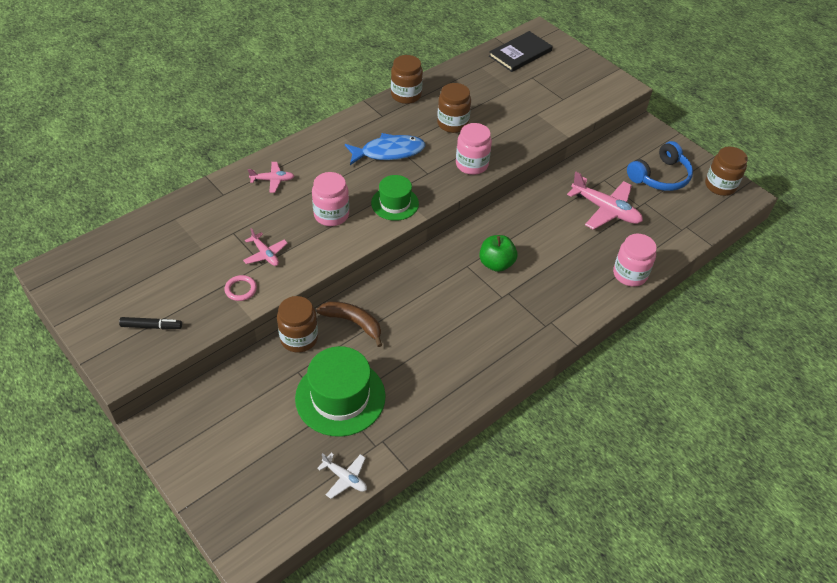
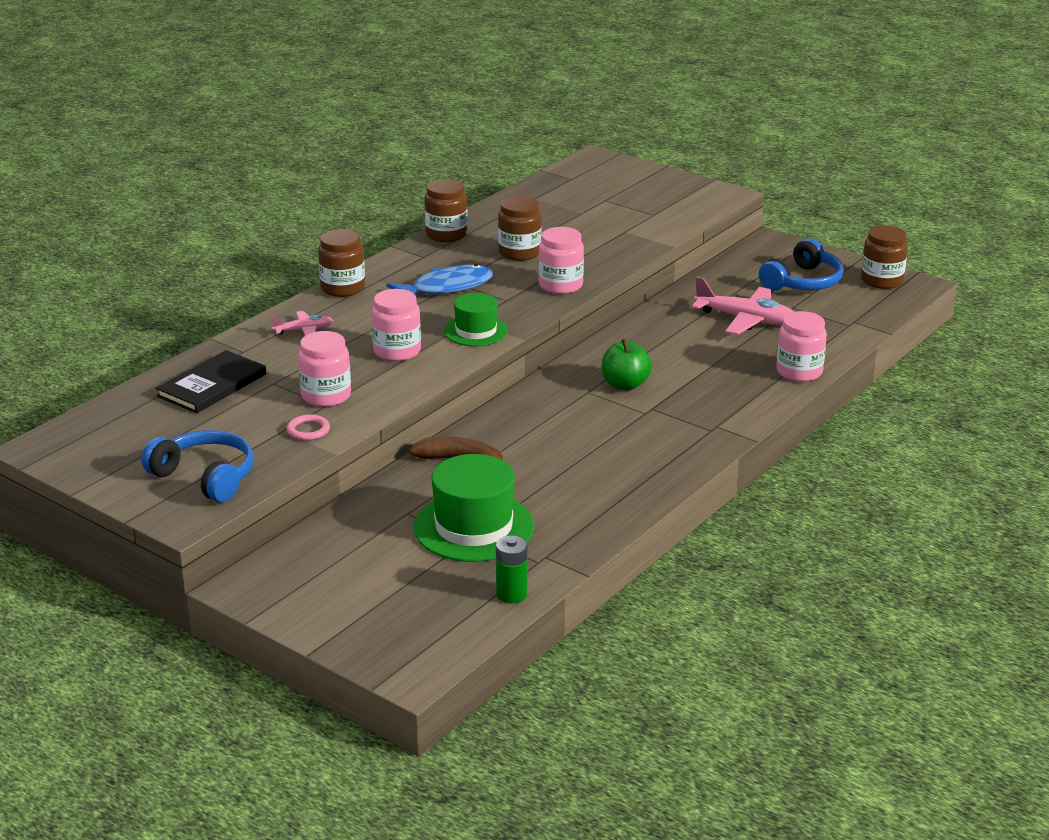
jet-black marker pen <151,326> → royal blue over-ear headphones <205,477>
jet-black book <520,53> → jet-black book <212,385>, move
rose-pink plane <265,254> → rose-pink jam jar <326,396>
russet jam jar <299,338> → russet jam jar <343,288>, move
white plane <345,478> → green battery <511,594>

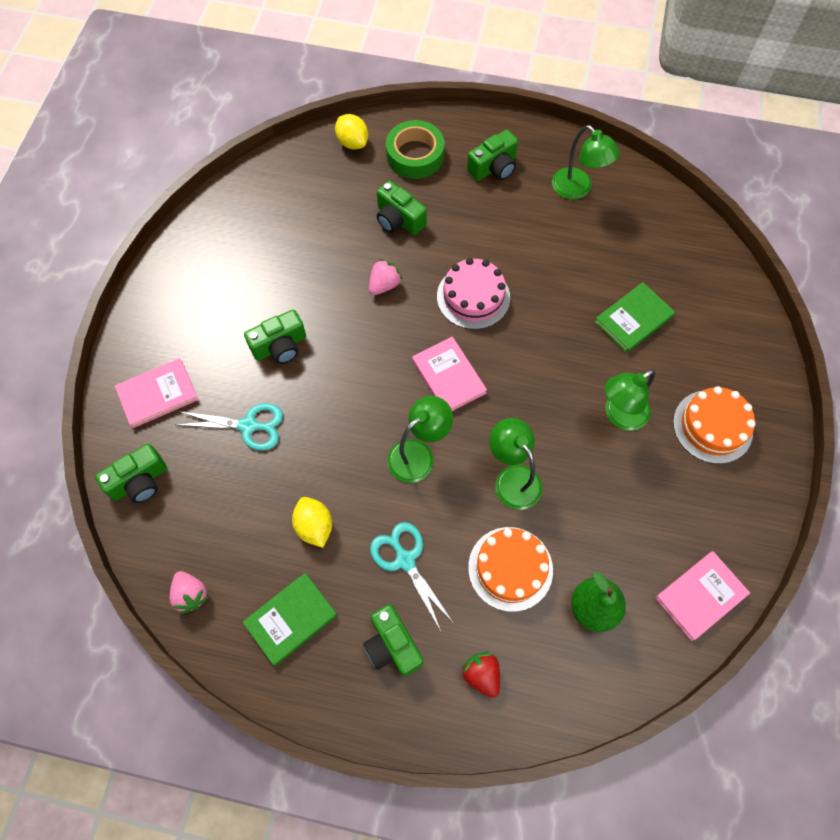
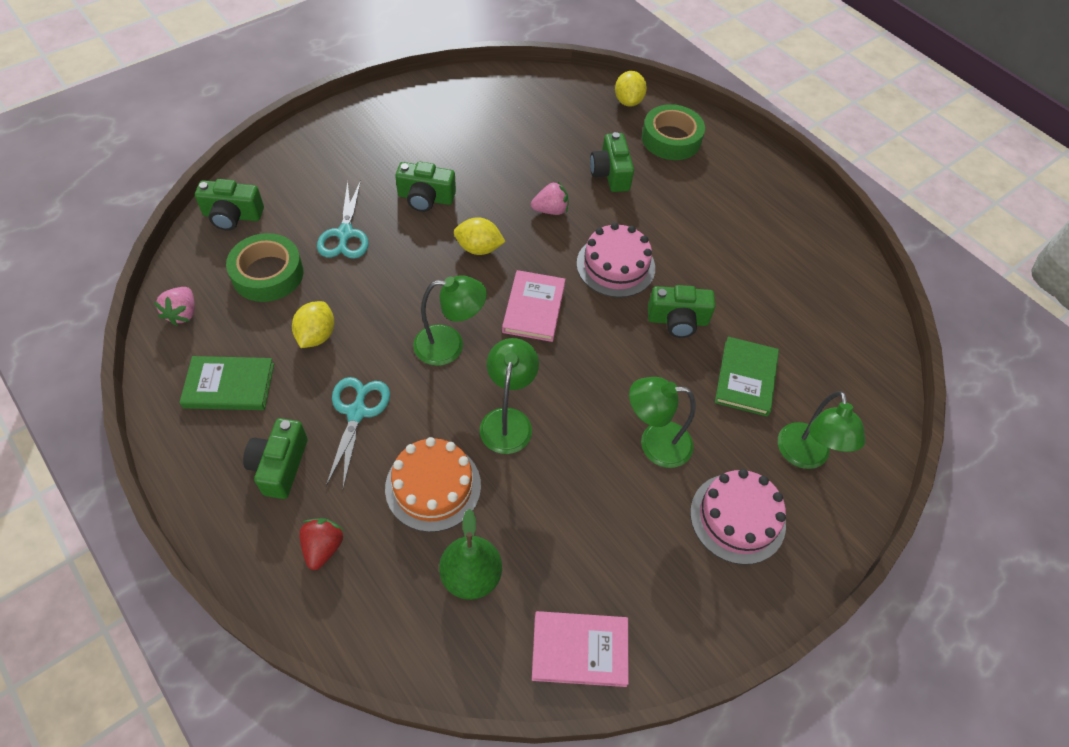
- → green tape <268,274>
aqua scissors <248,426> → aqua scissors <345,234>, 45 degrees clockwise
- → golden citrus fruit <479,248>
green camera <493,167> → green camera <677,320>, move
orange-coloured gateau <712,426> → rose-pink gateau <737,518>
green book <633,319> → green book <746,378>, 75 degrees counterclockwise
green lamp <577,189> → green lamp <804,456>, move
rose-pink book <158,394> → -

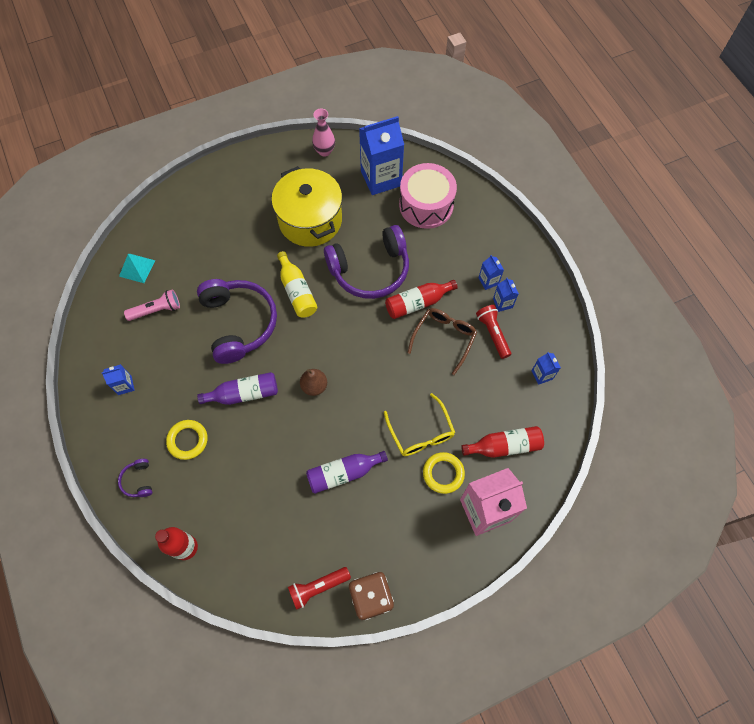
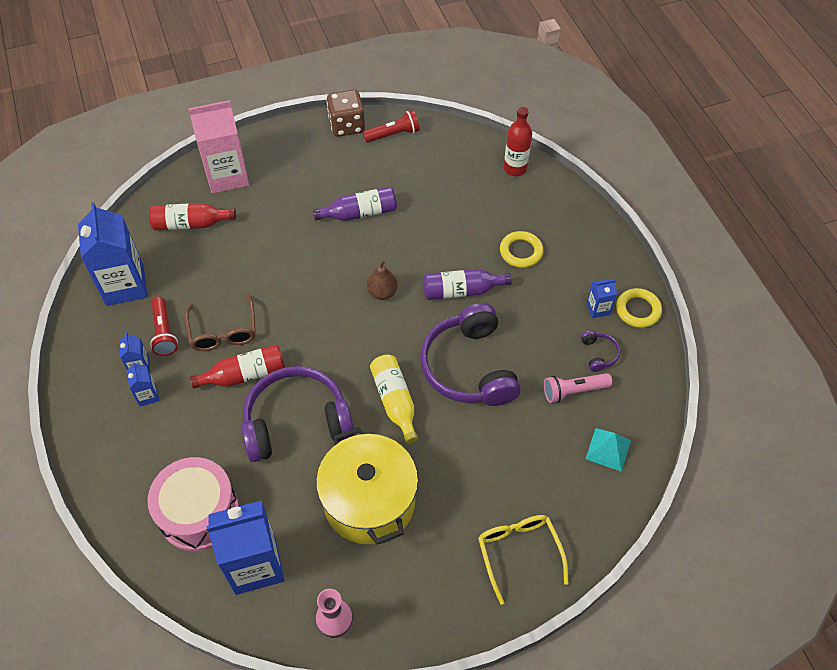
royal blue milk carton <542,375> → royal blue milk carton <125,285>, x2.23
russet eyeglasses <444,338> → russet eyeglasses <223,331>, 45 degrees counterclockwise
golden eyeglasses <421,432> → golden eyeglasses <519,552>, move
violet over-ear headphones <138,480> → violet over-ear headphones <598,354>, move
golden torus <443,473> → golden torus <638,310>, move

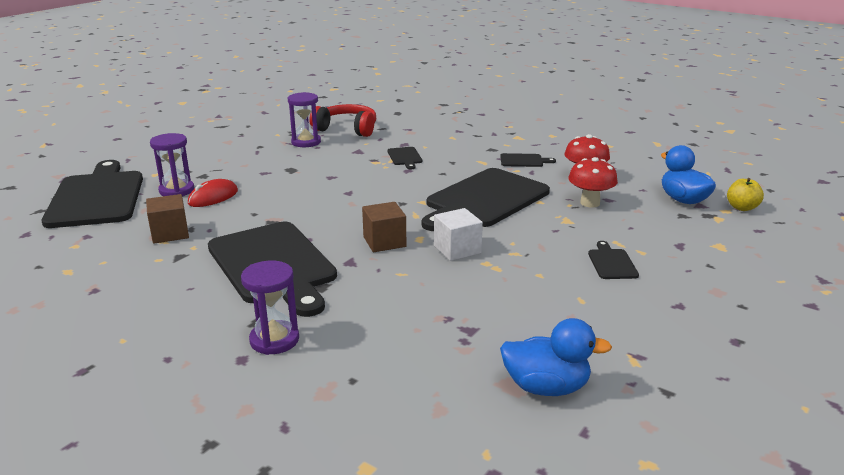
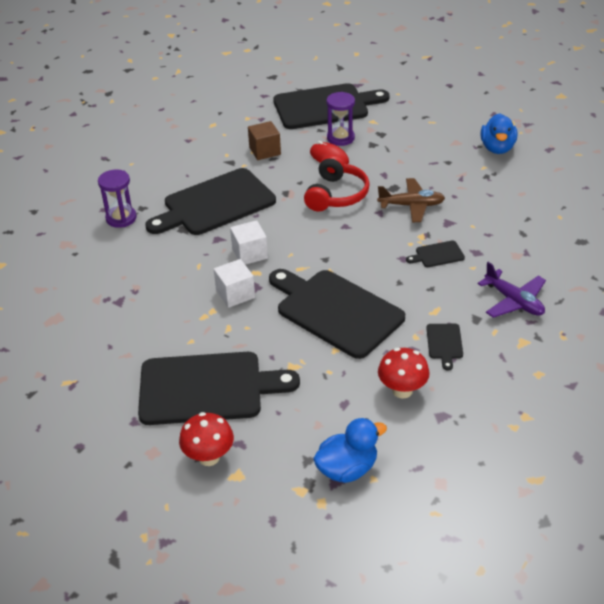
jet-black cutting board <611,263> → jet-black cutting board <207,388>, x2.44
scarlet mushroom <590,203> → scarlet mushroom <209,457>, move
russet cube <384,242> → white cube <250,254>
scarlet over-ear headphones <347,129> → scarlet over-ear headphones <336,195>, move
- → russet plane <411,206>
- → violet plane <514,301>
royal blue rubber duck <546,387> → royal blue rubber duck <497,148>, move
violet sandglass <306,142> → -
golden apple fruit <741,208> → -

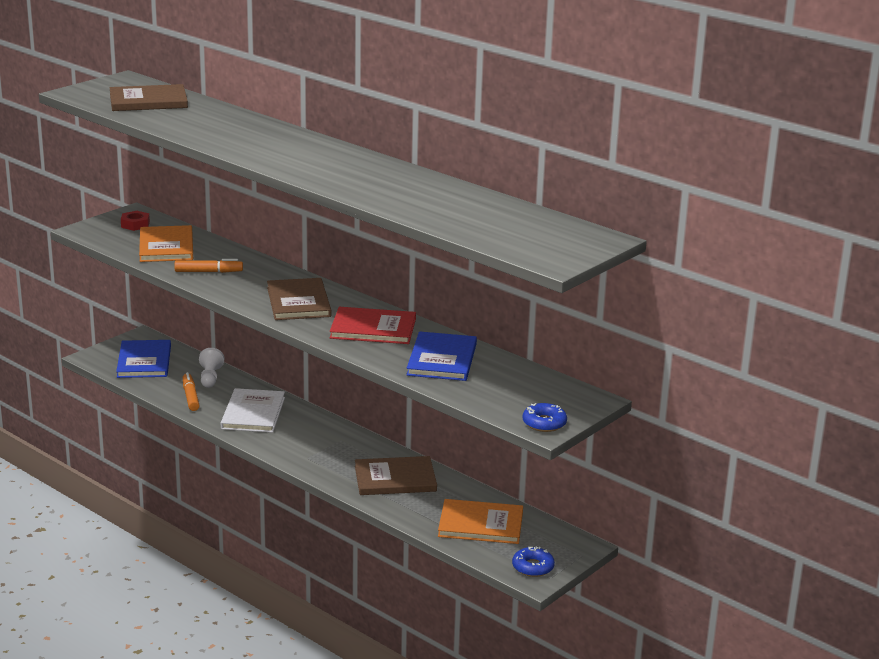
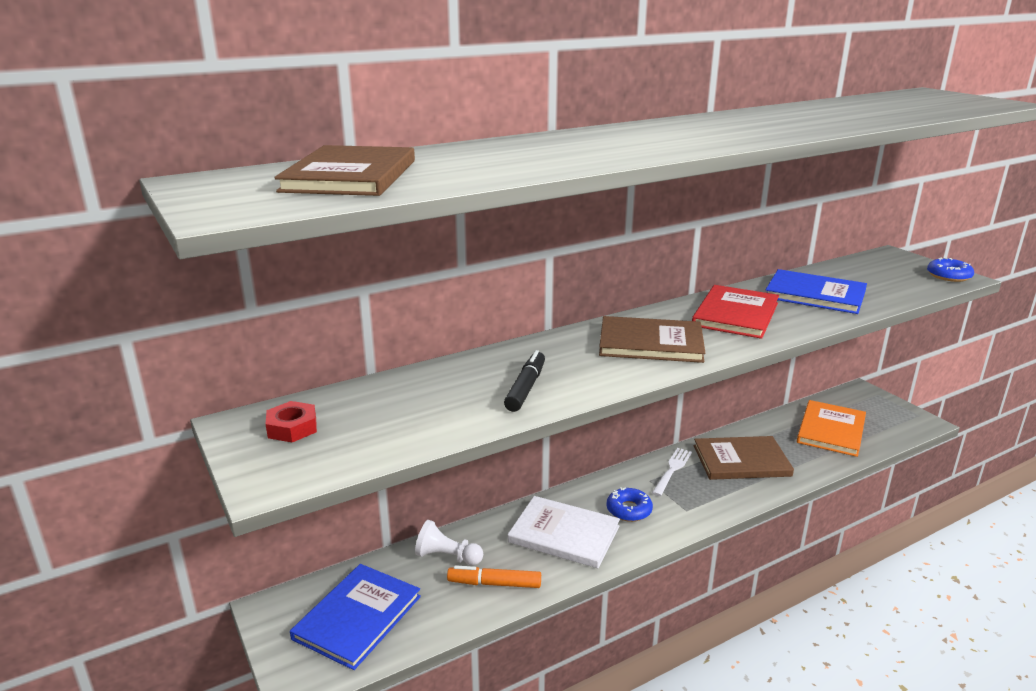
royal blue book <144,361> → royal blue book <357,617>, 75 degrees counterclockwise
orange-coloured marker pen <208,272> → jet-black marker pen <526,388>
royal blue glazed donut <533,567> → royal blue glazed donut <629,510>, move
- → white fork <672,470>
russet book <395,479> → russet book <741,461>, 75 degrees clockwise
orange-coloured book <166,246> → -

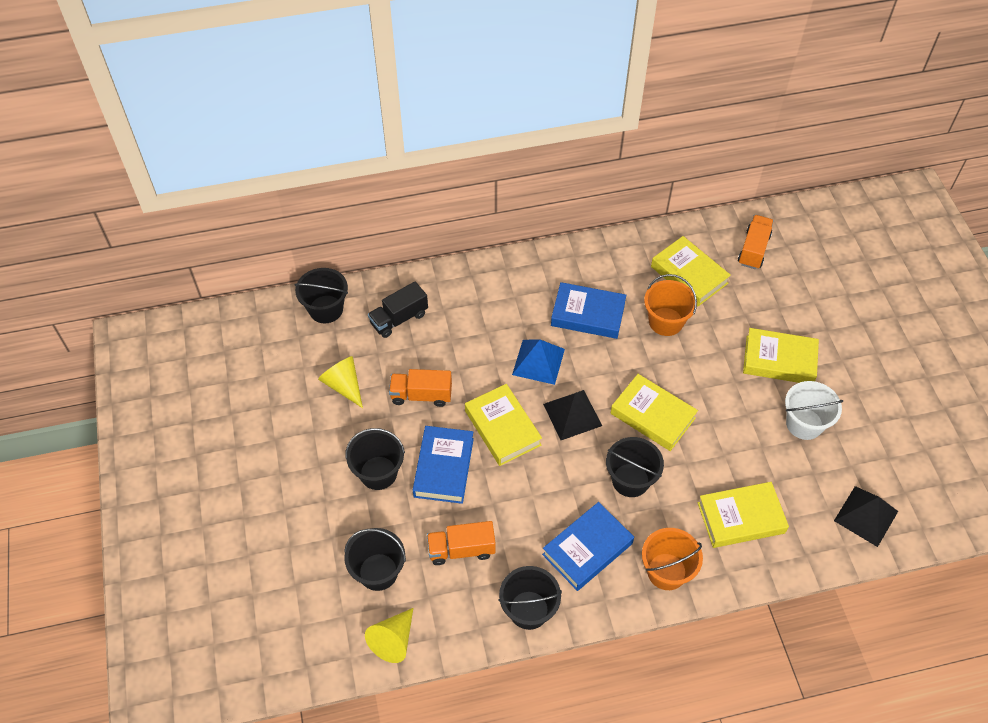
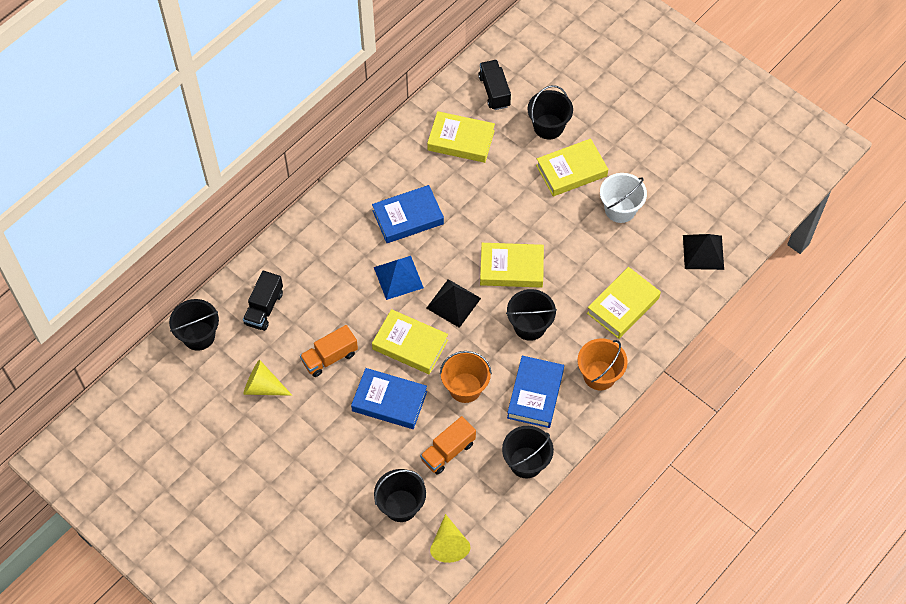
royal blue book <443,467> → royal blue book <389,401>, 45 degrees counterclockwise
orange-coloured bucket <665,321> → orange-coloured bucket <465,387>, move
orange-coloured lorry <753,249> → jet-black lorry <494,91>
jet-black bucket <378,473> → jet-black bucket <548,126>, move

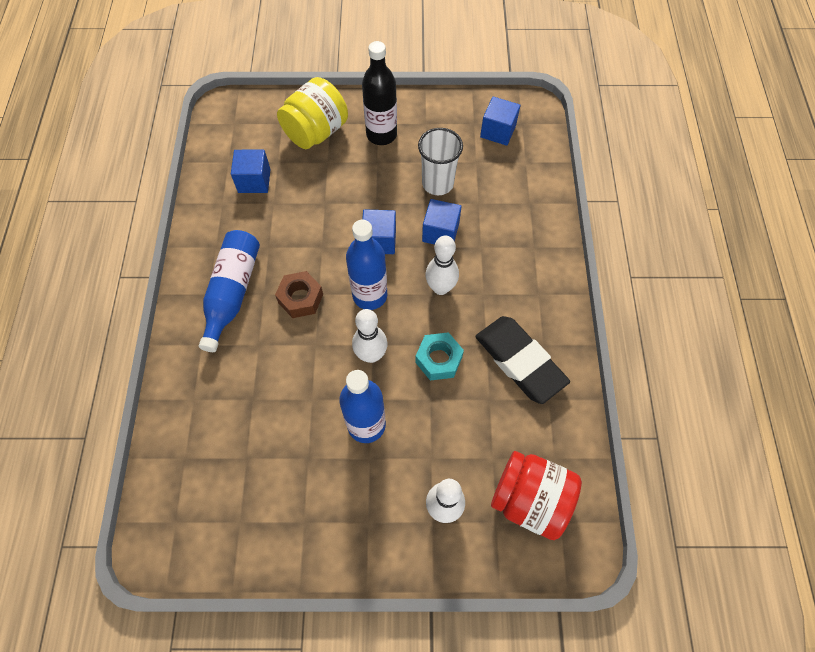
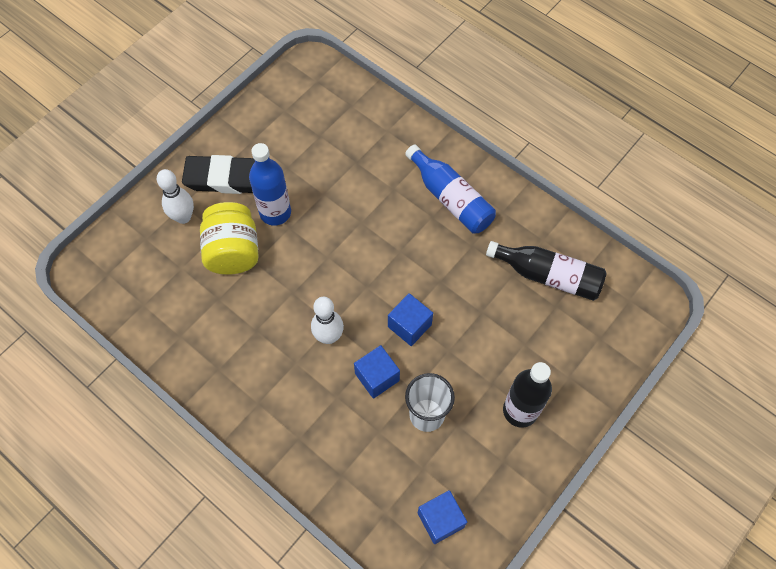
jet-black gum eraser <520,361> → jet-black gum eraser <228,178>, move
golden jam jar <316,132> → golden jam jar <233,251>, move
royal blue cube <254,181> → jet-black drink bottle <548,276>
russet hexagon nut <300,298> → -
royal blue drink bottle <370,295> → -
white bowling pin <371,355> → -
aqua hexagon nut <438,359> → -
scarlet jam jar <530,499> → -

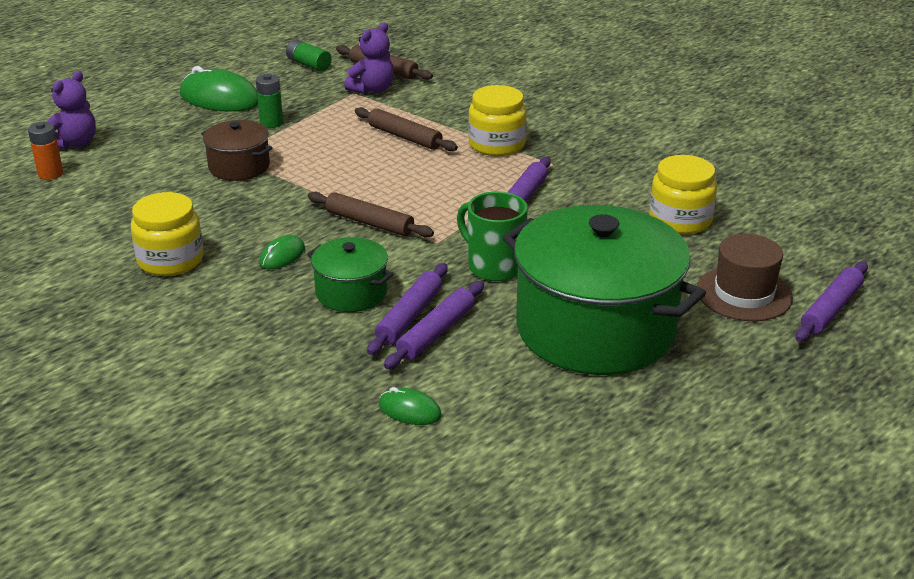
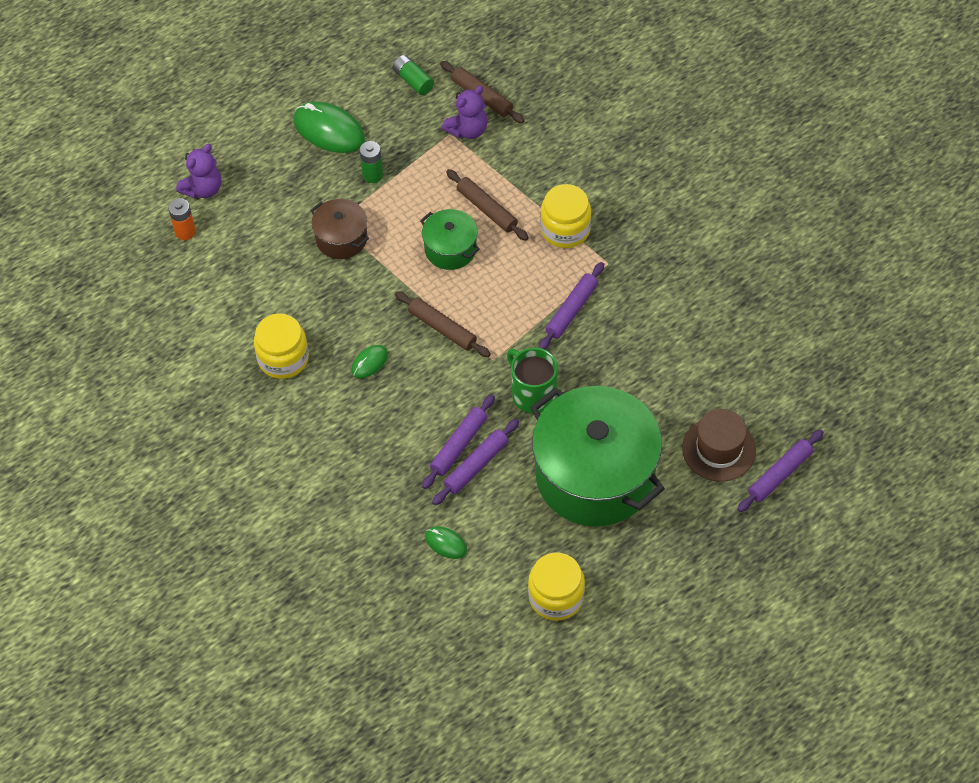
green stockpot <351,293> → green stockpot <450,249>, move
golden jam jar <680,220> → golden jam jar <556,596>, move

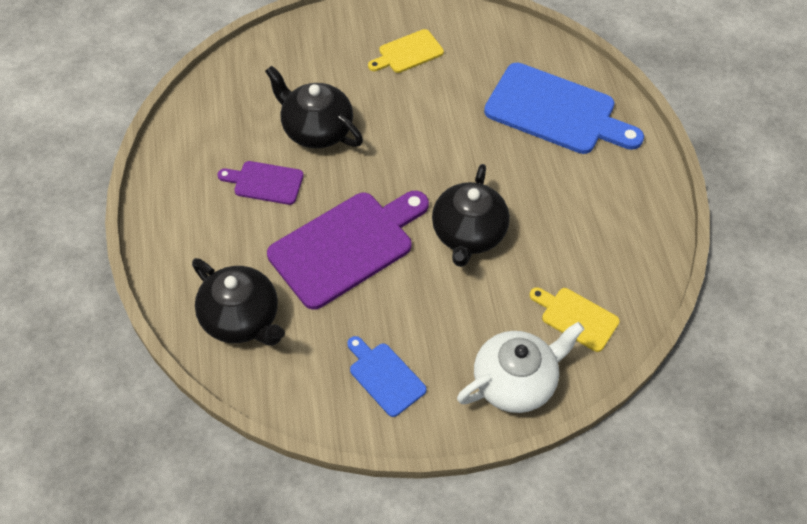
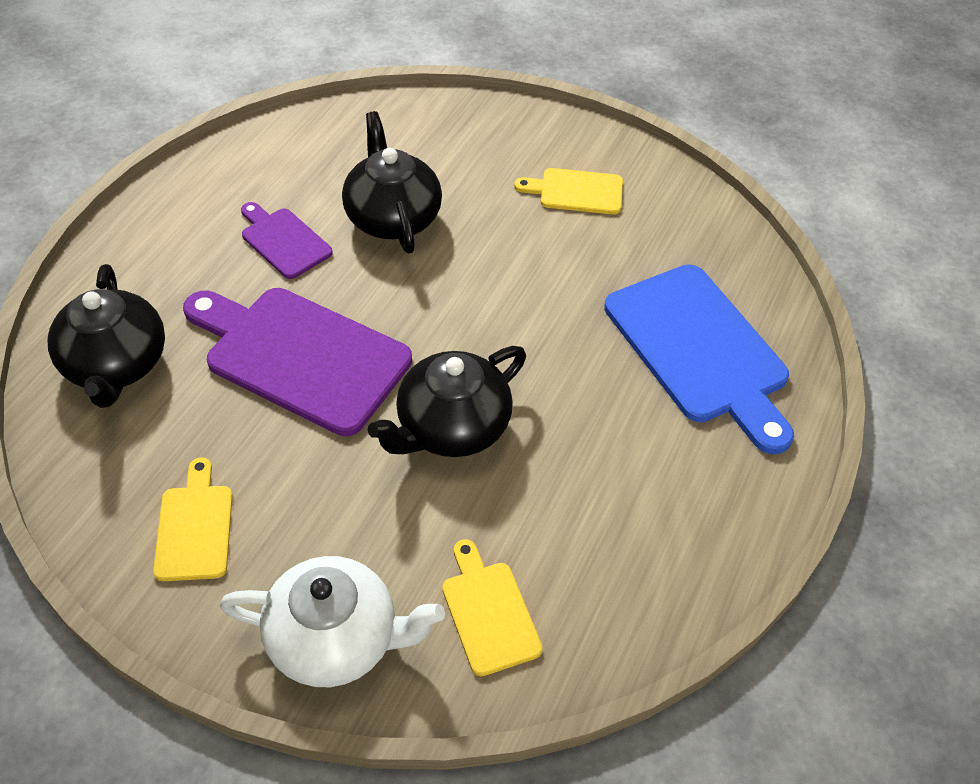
royal blue cutting board <384,377> → golden cutting board <194,527>
violet cutting board <346,246> → violet cutting board <300,356>, 150 degrees counterclockwise

